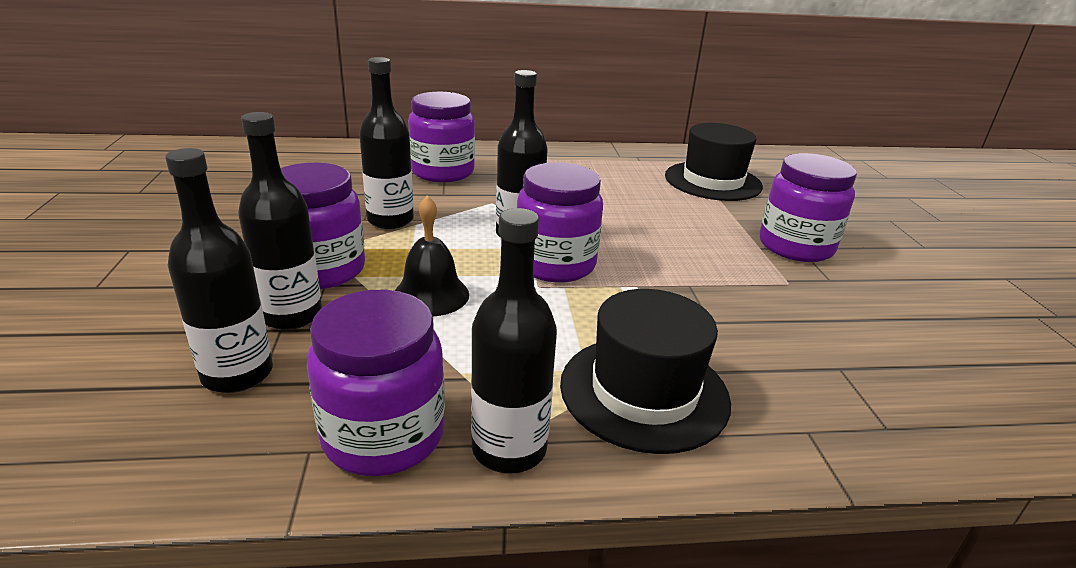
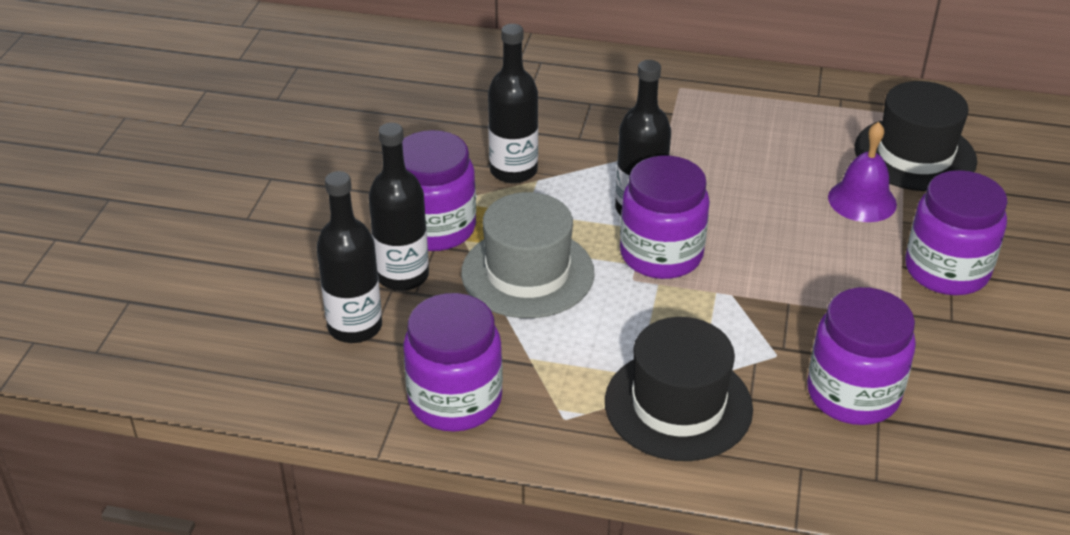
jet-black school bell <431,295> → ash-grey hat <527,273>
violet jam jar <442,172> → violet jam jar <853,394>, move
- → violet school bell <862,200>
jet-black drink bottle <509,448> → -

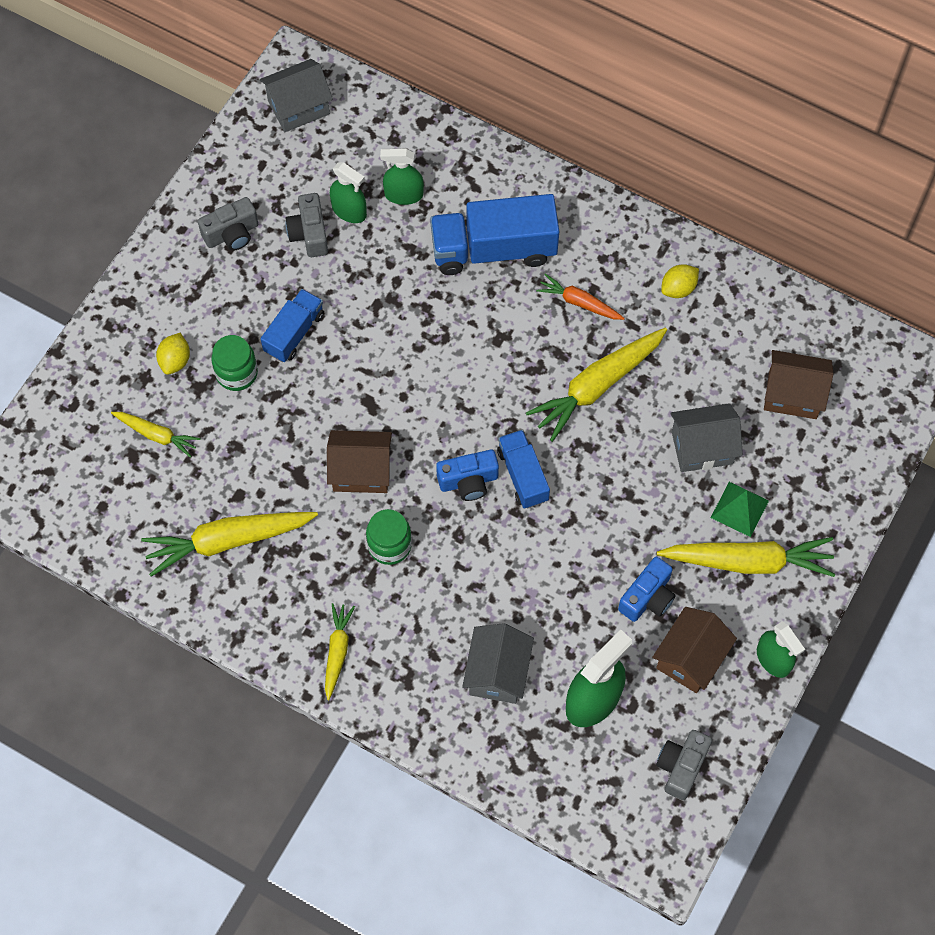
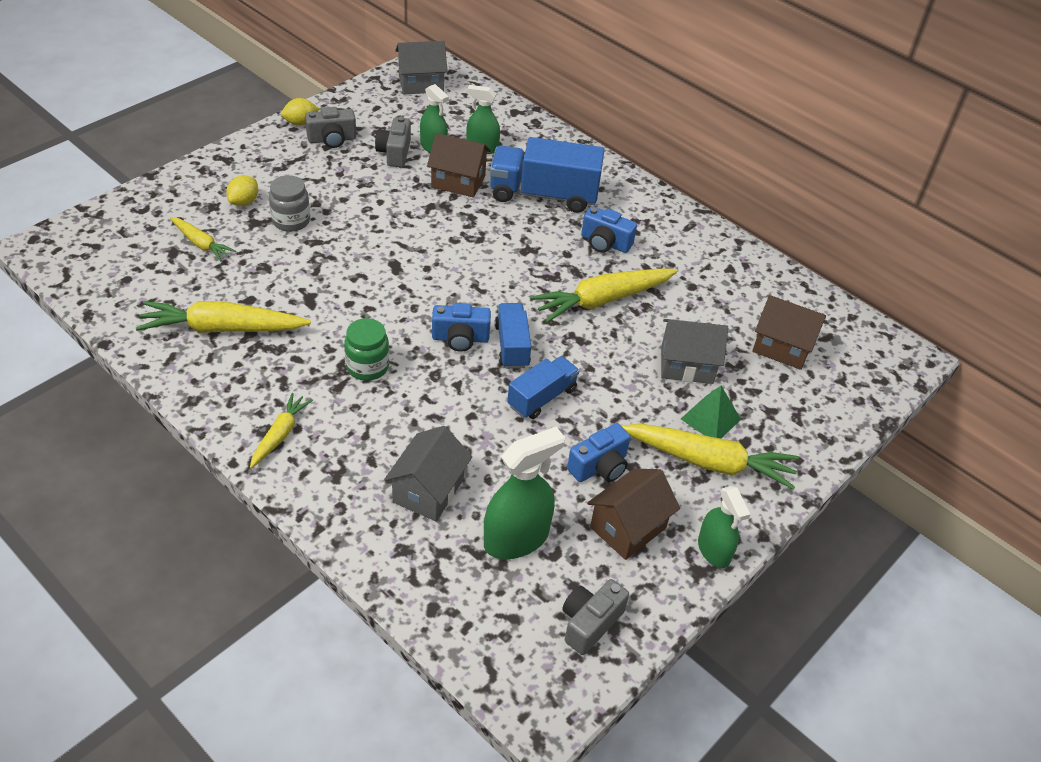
green jam jar <237,373> → ash-grey jam jar <291,221>
golden citrus fruit <678,288> → golden citrus fruit <300,123>, move
russet cottage <361,471> → russet cottage <458,181>, move
royal blue lorry <294,333> → royal blue lorry <542,397>, move
orange-coloured carrot <579,302> → royal blue camera <605,243>

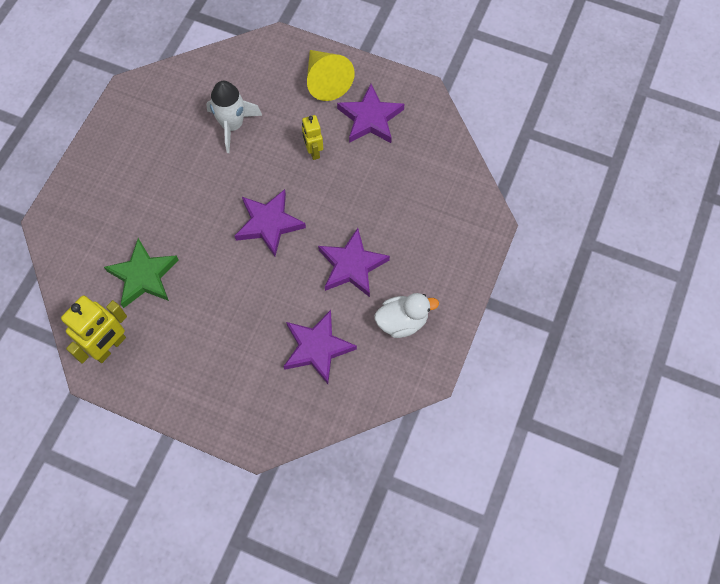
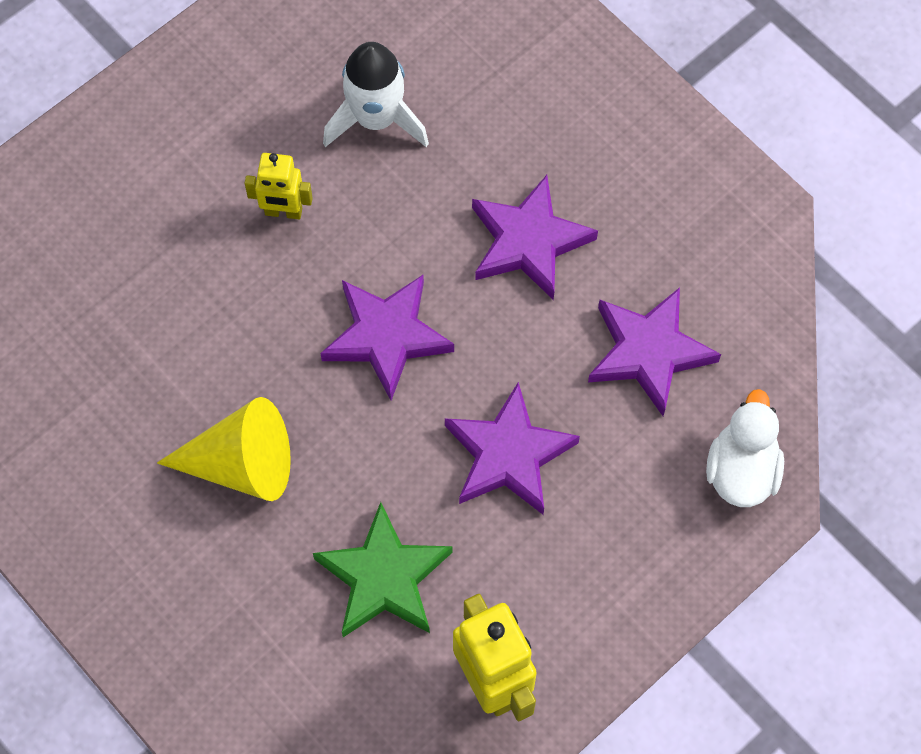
golden cone shape <326,81> → golden cone shape <241,464>, move
white spaceship <232,126> → white spaceship <376,119>, move
violet star <370,118> → violet star <508,455>, move
white rubber duck <402,321> → white rubber duck <741,470>, move

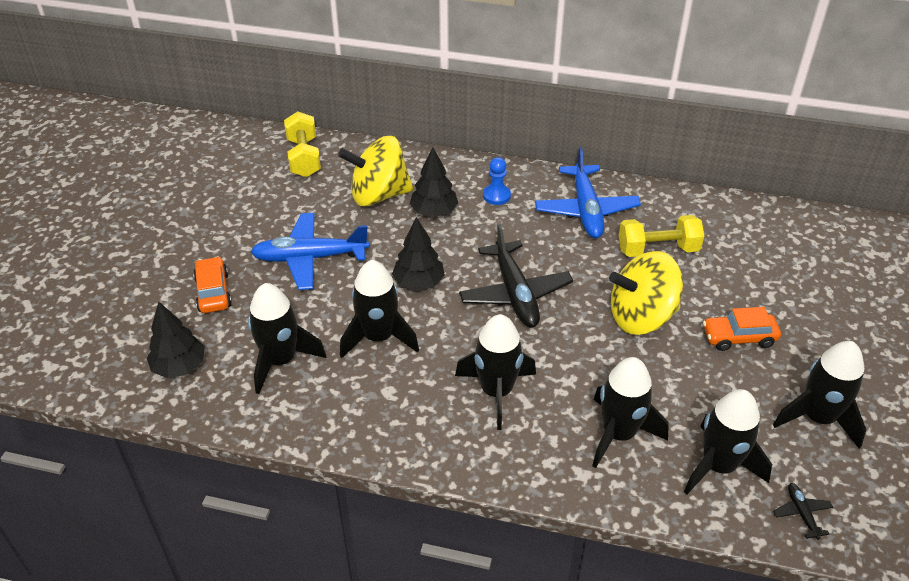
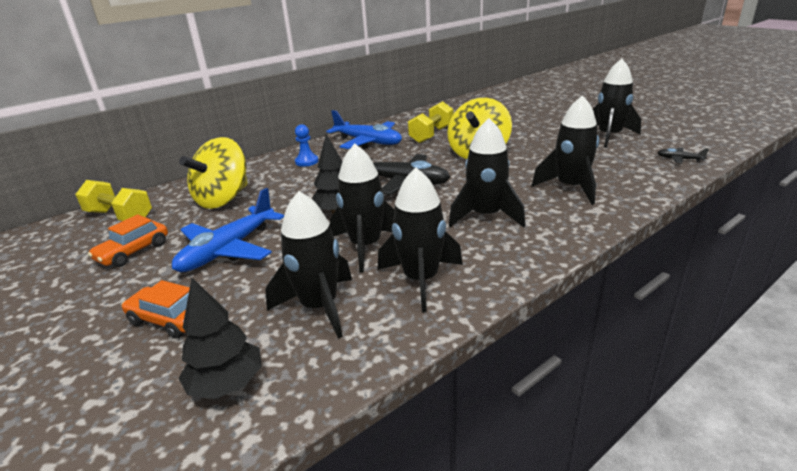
orange-coloured automobile <739,337> → orange-coloured automobile <133,252>, move
jet-black spaceship <718,466> → jet-black spaceship <421,280>, move
jet-black fir tree <434,211> → -

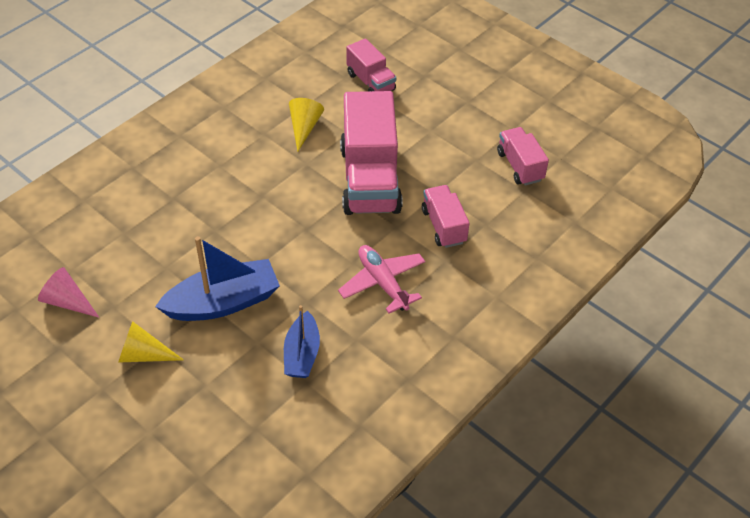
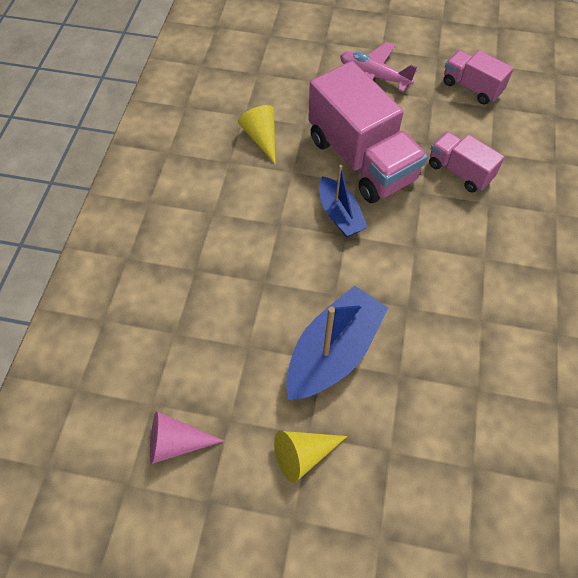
royal blue boat <302,354> → royal blue boat <340,215>, move
rose-pink plane <382,283> → rose-pink plane <373,76>, move
rose-pink lorry <371,82> → -

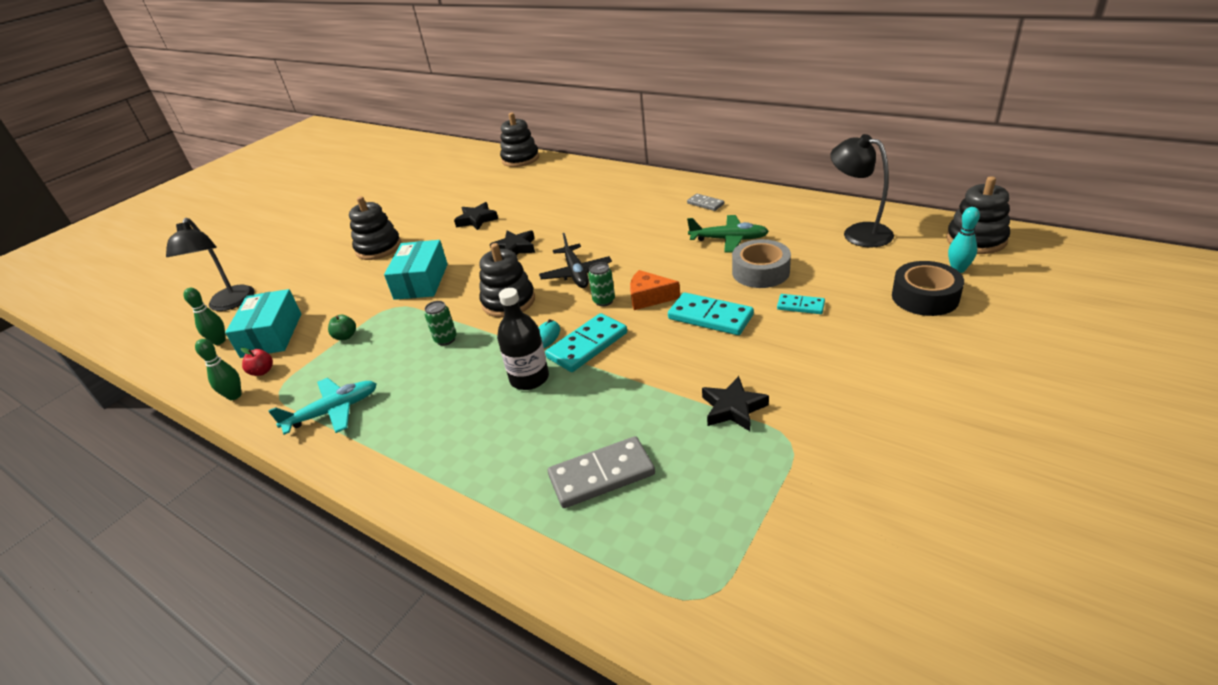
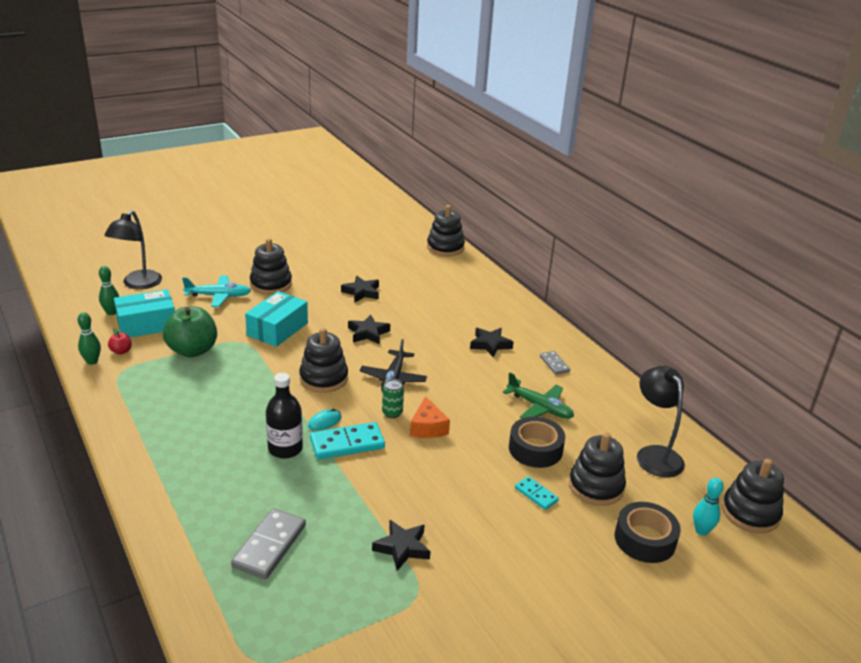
aqua package <272,335> → aqua package <147,324>, 45 degrees clockwise
green apple fruit <346,336> → green apple fruit <192,350>, x2.33
aqua plane <333,411> → aqua plane <218,296>, move
ash-grey domino <601,475> → ash-grey domino <269,546>, 75 degrees counterclockwise
orange-coloured cheese <649,298> → orange-coloured cheese <428,427>, 135 degrees counterclockwise
- → jet-black star <490,344>
ash-grey tape <760,272> → jet-black tape <535,449>
- → jet-black ring stacker <596,486>
green can <446,339> → -
aqua domino <710,317> → -

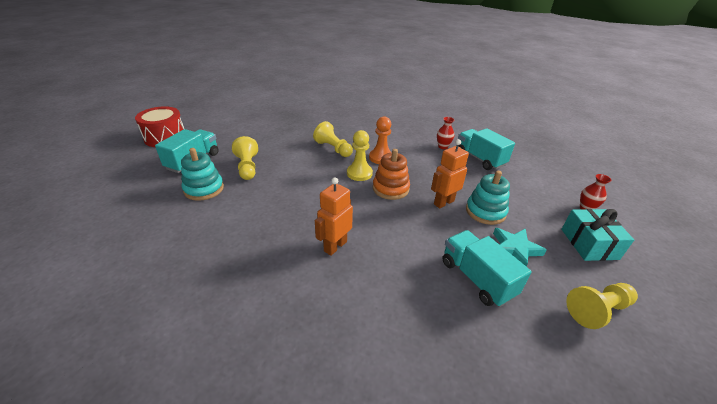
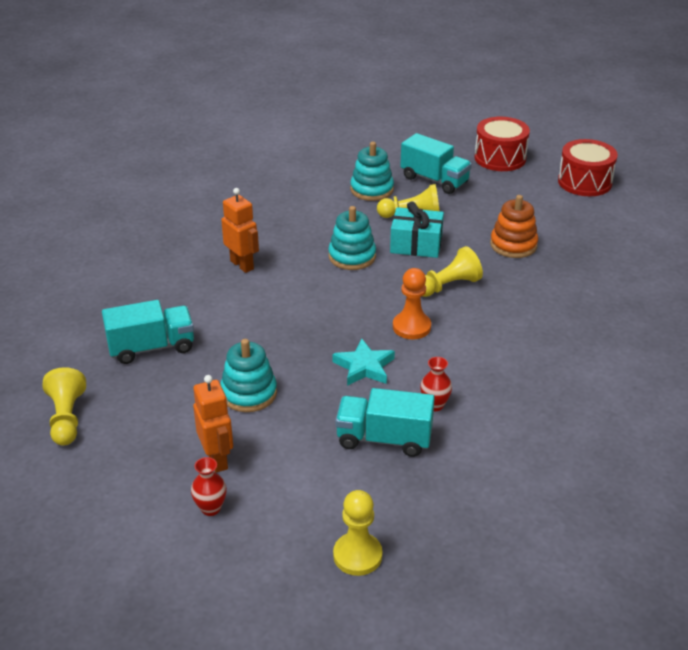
orange-coloured toy robot <443,202> → orange-coloured toy robot <217,459>, move
- → aqua ring stacker <352,256>
aqua star <515,249> → aqua star <364,367>, move
golden pawn <359,173> → golden pawn <357,555>, move
aqua lorry <480,159> → aqua lorry <384,439>, 150 degrees counterclockwise
aqua present <589,244> → aqua present <416,244>, move
orange-coloured ring stacker <390,188> → orange-coloured ring stacker <513,245>, move
- → scarlet drum <584,182>

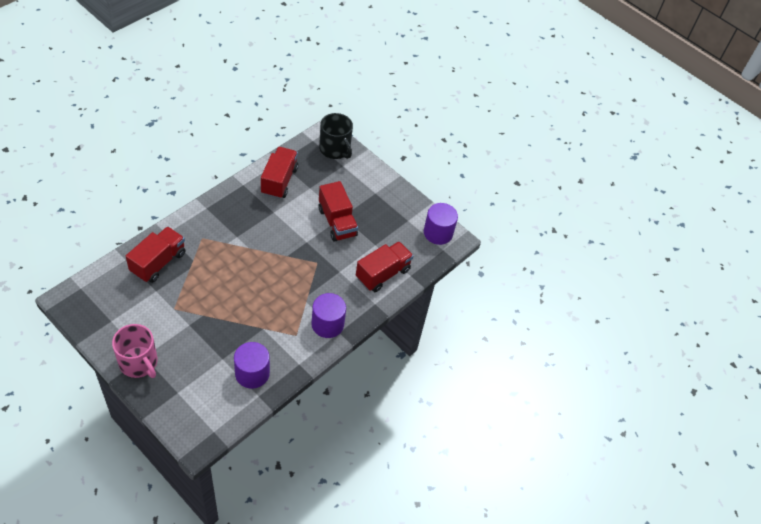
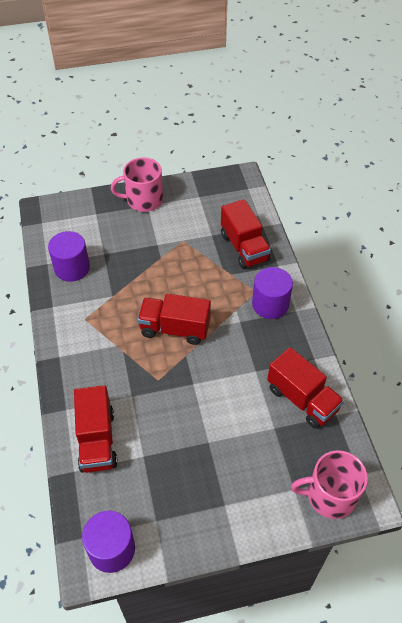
scarlet lorry <337,222> → scarlet lorry <175,329>, move
violet cylinder shape <327,324> → violet cylinder shape <270,304>, move
jet-black tea mug <335,149> → rose-pink tea mug <330,495>

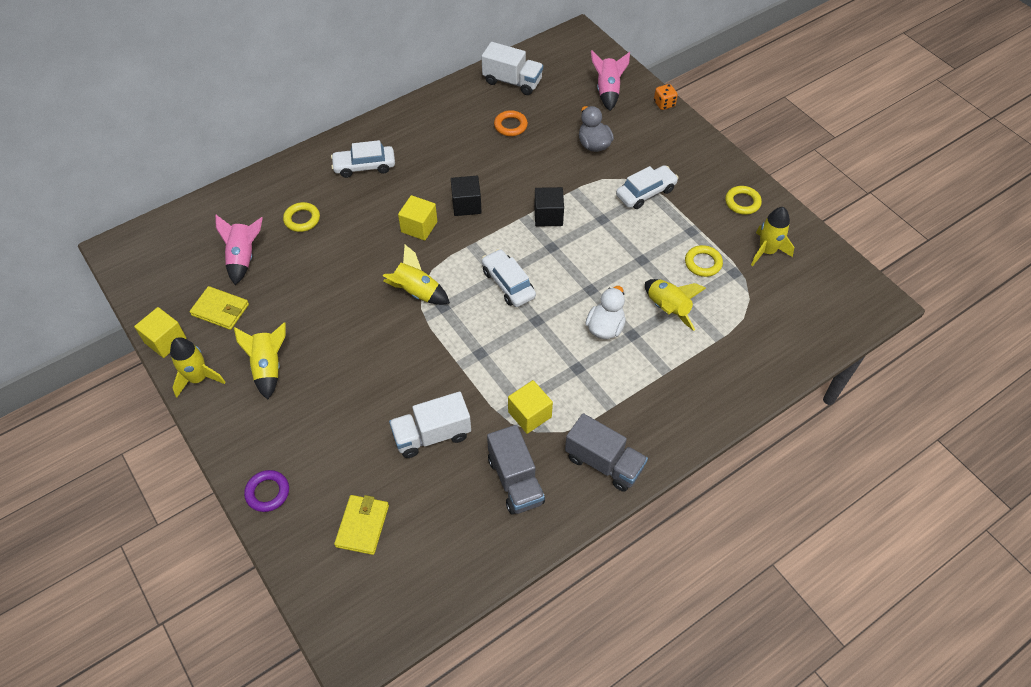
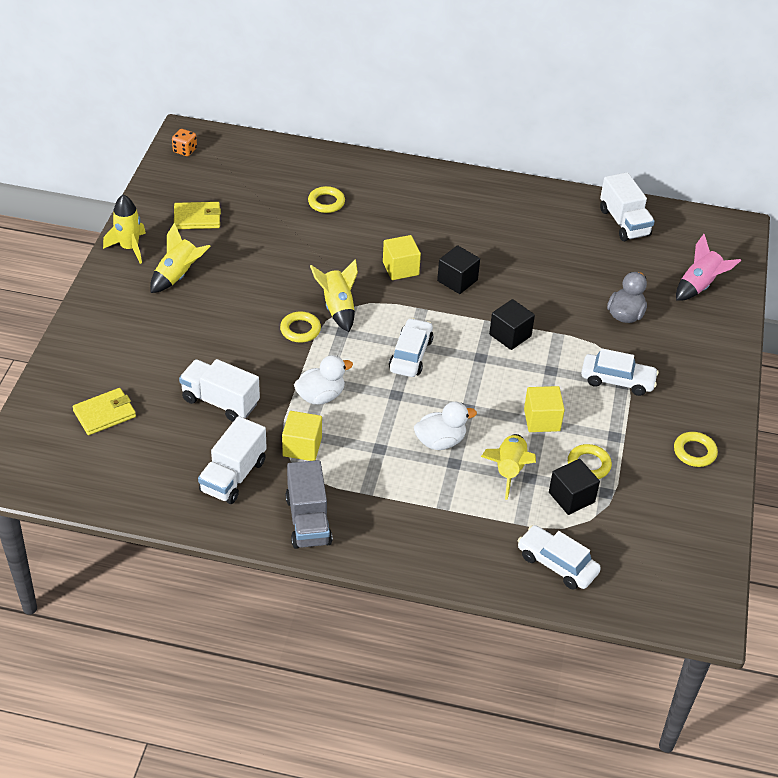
orange-coloured die <664,104> → orange-coloured die <185,150>, move
golden billfold <220,310> → golden billfold <197,218>, 75 degrees counterclockwise
ash-grey lorry <515,480> → white lorry <233,476>
- → golden torus <300,330>
- → white rubber duck <321,396>
white automobile <364,166> → white automobile <557,564>, move
golden cube <165,340> → golden cube <542,420>, move
- → jet-black cube <571,497>
rose-pink spaceship <243,258> → -
violet torus <267,492> → -
orange-coloured torus <510,126> → -
golden spaceship <767,251> → -

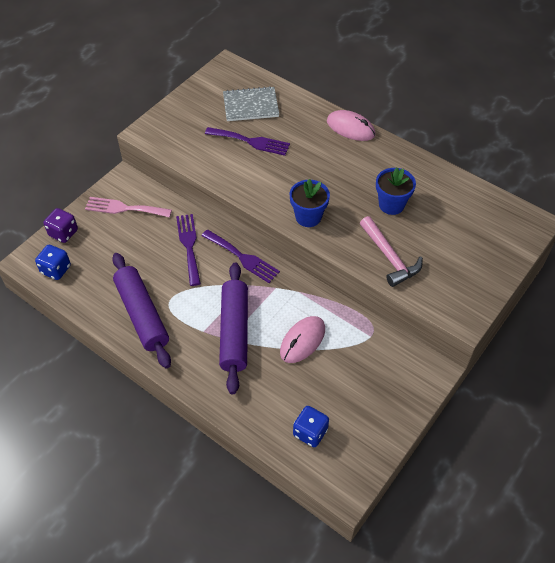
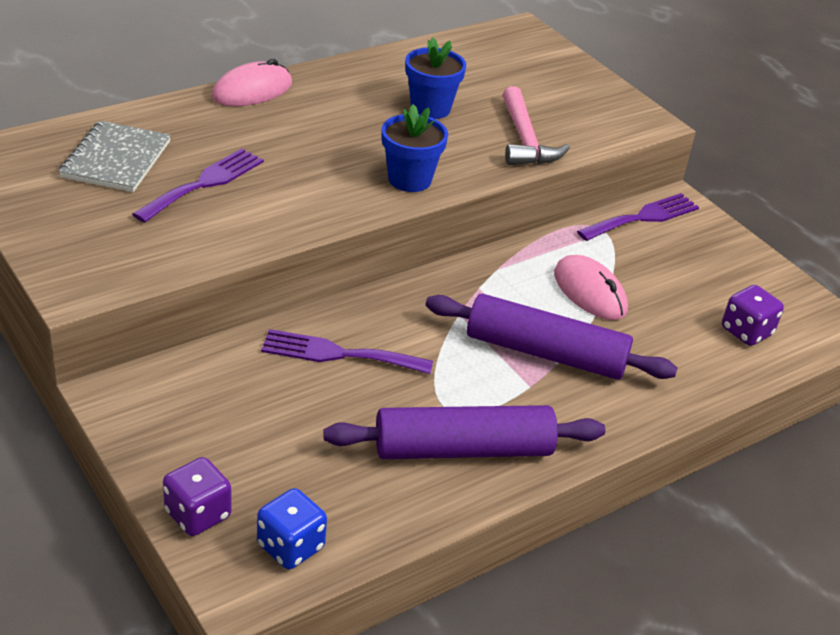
rose-pink hammer <389,257> → rose-pink hammer <524,140>, 90 degrees clockwise
violet fork <242,257> → violet fork <643,217>, move
royal blue die <310,432> → violet die <746,332>
rose-pink fork <124,208> → -

